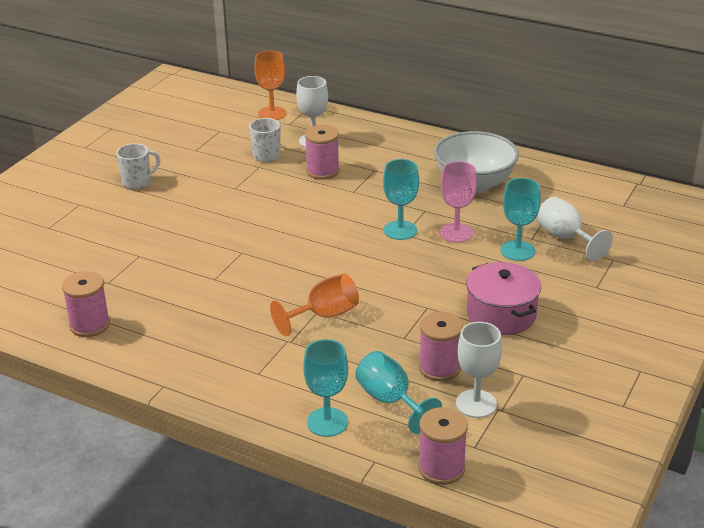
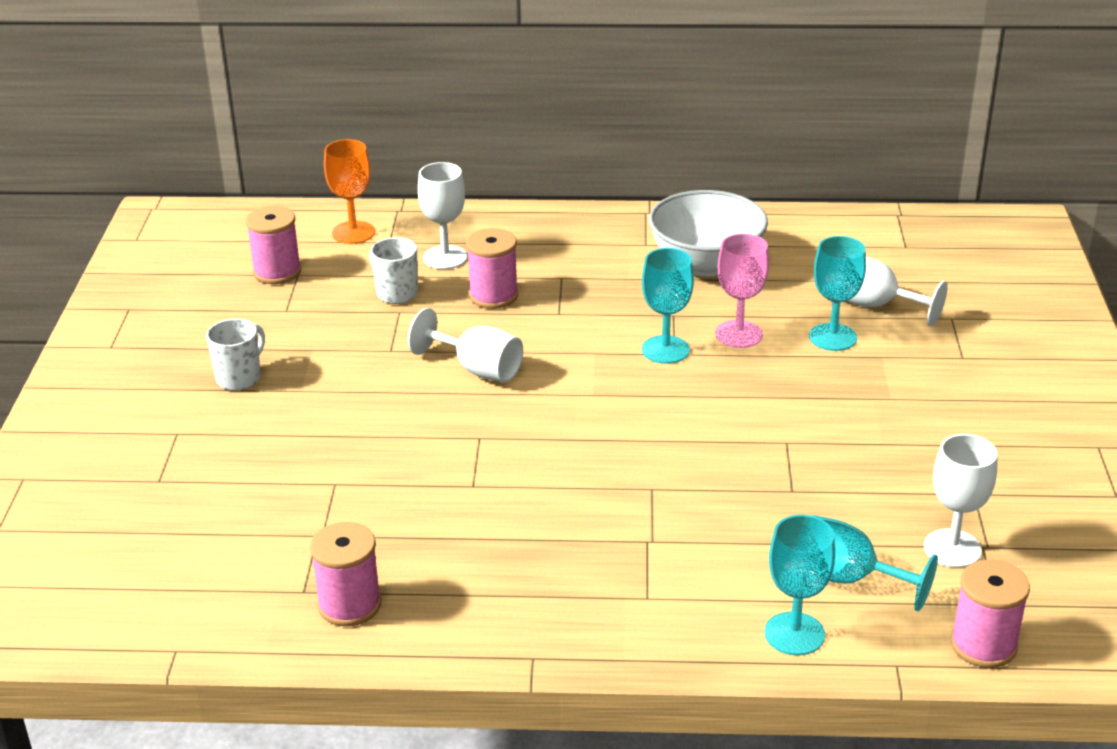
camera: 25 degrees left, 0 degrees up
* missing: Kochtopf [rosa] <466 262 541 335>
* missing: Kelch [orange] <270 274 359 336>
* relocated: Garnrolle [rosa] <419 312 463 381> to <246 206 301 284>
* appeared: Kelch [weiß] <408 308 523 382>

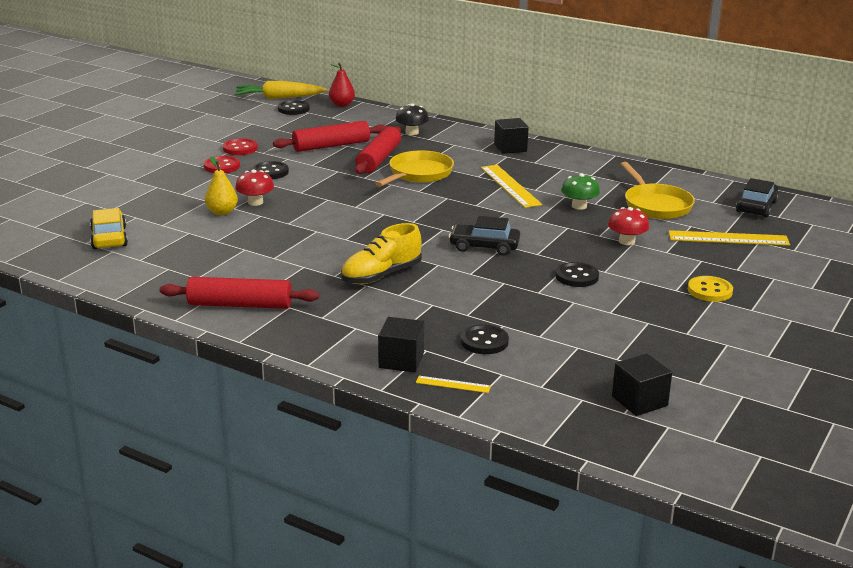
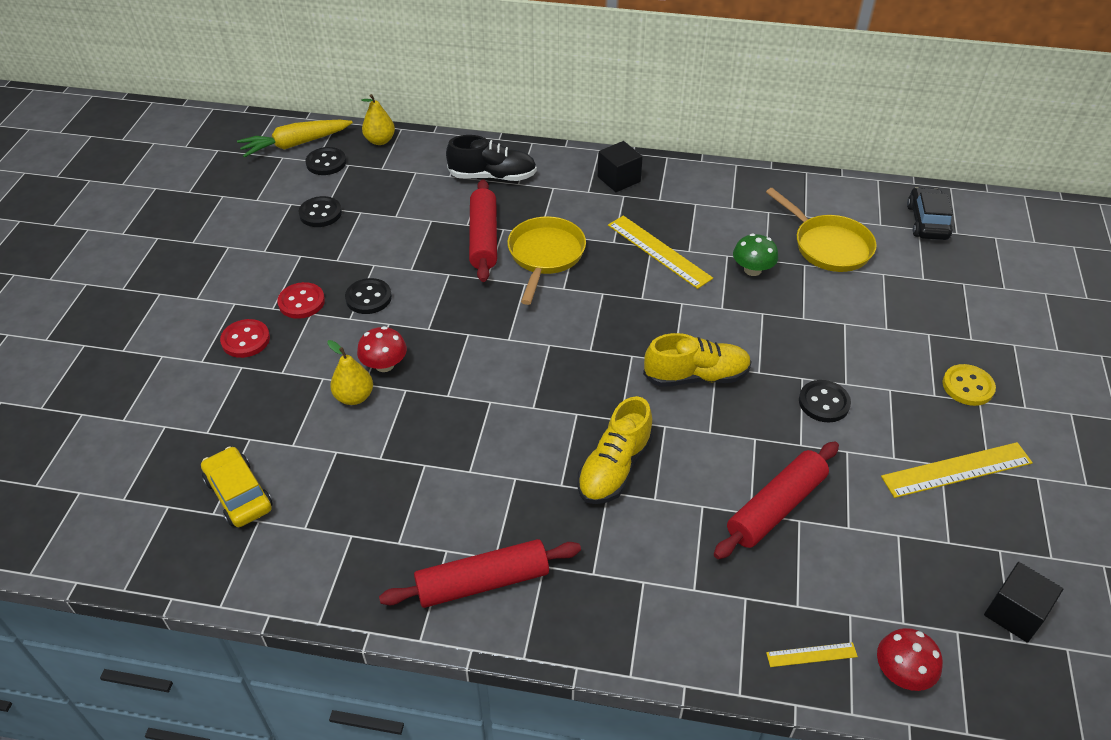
camera: 20 degrees left, 20 degrees up
* colour: Birne [rot] <329 63 355 107> to Birne [gelb] <361 94 395 145>
* exchanged: Pilz [schwarz] <396 103 429 135> to Schuh [schwarz] <446 135 537 181>
* relocated: Nudelholz [rot] <273 121 387 152> to <714 441 839 559>
* relocated: Knopf [rot] <223 138 258 155> to <220 319 270 358>
* relocated: Pilz [rot] <608 207 649 245> to <877 628 943 691>
* exchanged: Auto [schwarz] <449 216 520 256> to Schuh [gelb] <643 333 752 387>
* relocated: Lineal [gelb] <669 230 790 246> to <881 442 1033 498>
* missing: Kubus [schwarz] <378 317 424 372>
* relocated: Knopf [schwarz] <461 324 509 354> to <299 196 342 227>

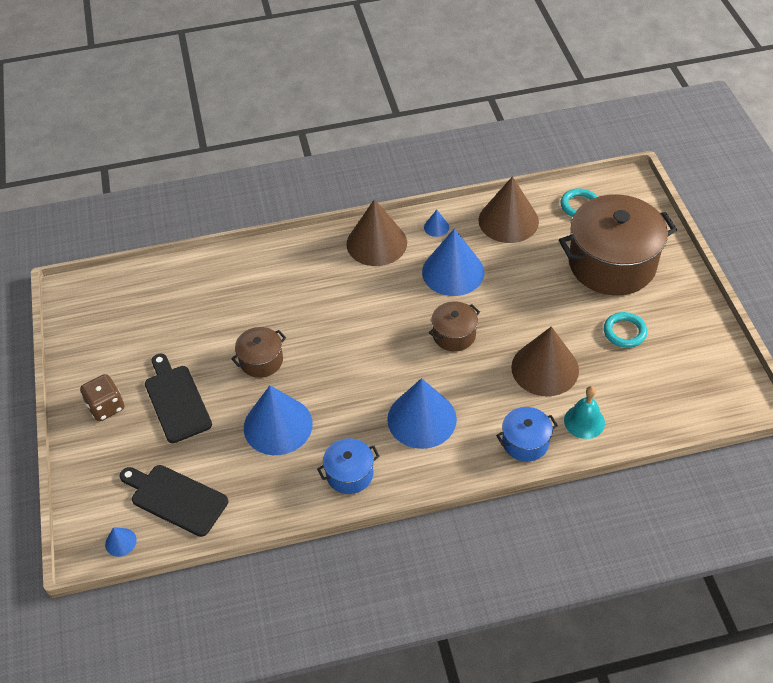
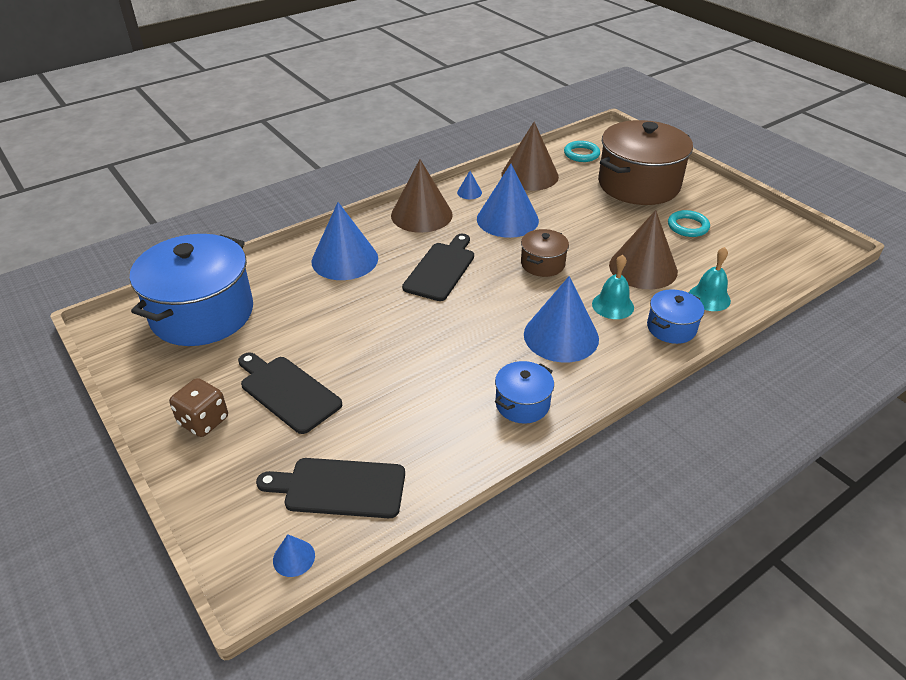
camera: 25 degrees left, 10 degrees down
* missing: Kochtopf [braun] <231 327 286 378>
* relocated: Kegel [blau] <244 385 313 455> to <311 202 378 280>
* appeared: Kochtopf [blau] <130 234 253 346>
* appeared: Schneidebrett [schwarz] <402 234 474 301>
* appeared: Glocke [türkis] <592 255 634 319>

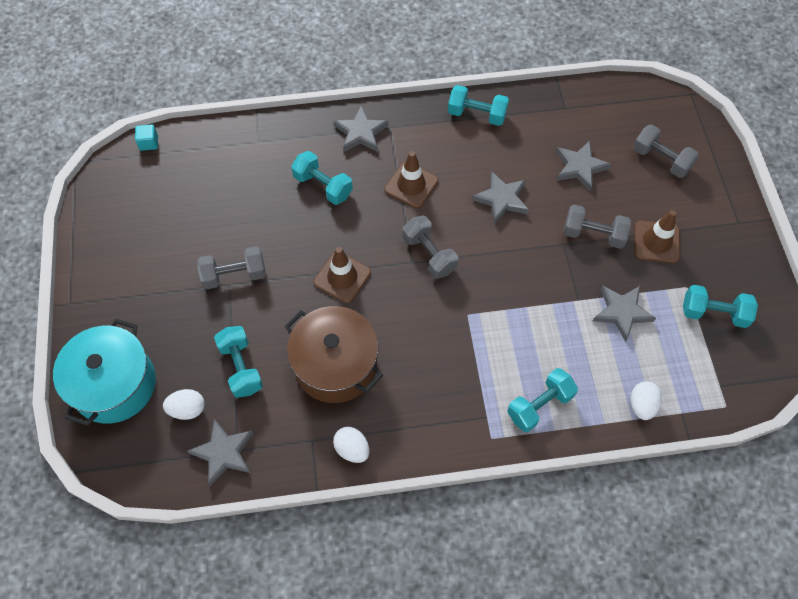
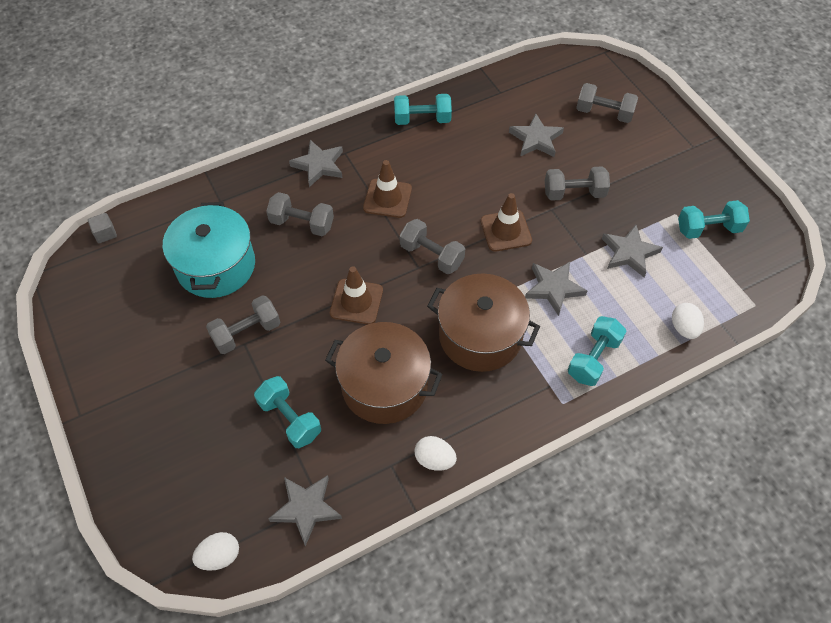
camera: 20 degrees left, 5 degrees down
* colour: Kubus [türkis] <135 124 158 151> to Kubus [grau] <88 213 117 243>
* colour: Hantel [türkis] <291 151 353 205> to Hantel [grau] <266 192 334 236>
* relocated: Stern [grau] <472 171 529 223> to <525 262 587 316>
* relocated: Leitkegel [braun] <634 210 680 263> to <480 193 532 252>
* relocated: Kochtopf [türkis] <53 319 156 426> to <163 202 255 298>
* relocated: Ei [weiß] <163 389 205 420> to <192 532 239 571>
* appeared: Kochtopf [braun] <427 274 540 372>

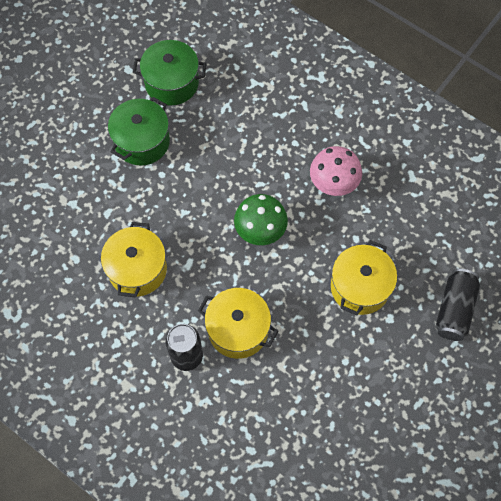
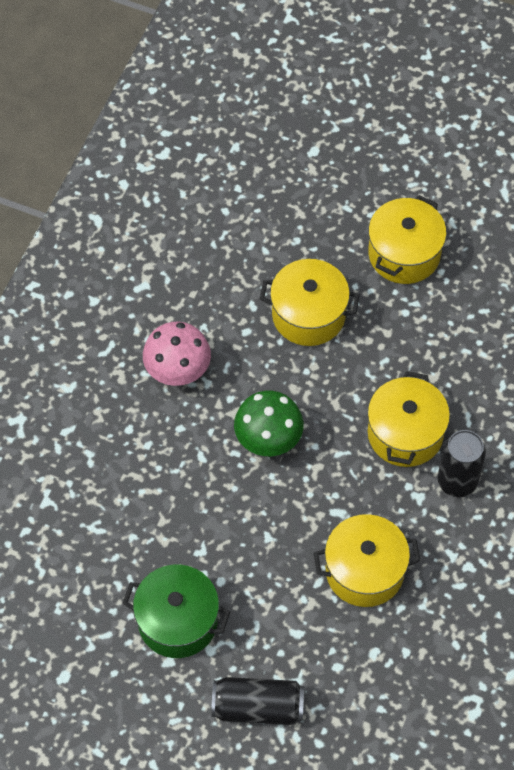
camera: 105 degrees left, 5 degrees down
* missing: Kochtopf [grün] <133 40 206 105>
* relocated: Dose [schwarz] <436 269 480 341> to <211 677 304 725>
* appeared: Kochtopf [gelb] <368 195 447 284>

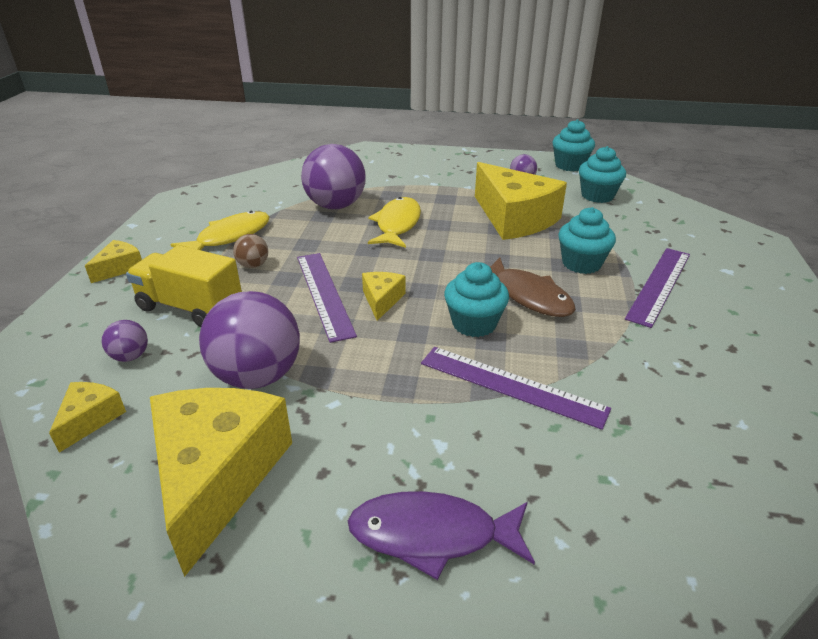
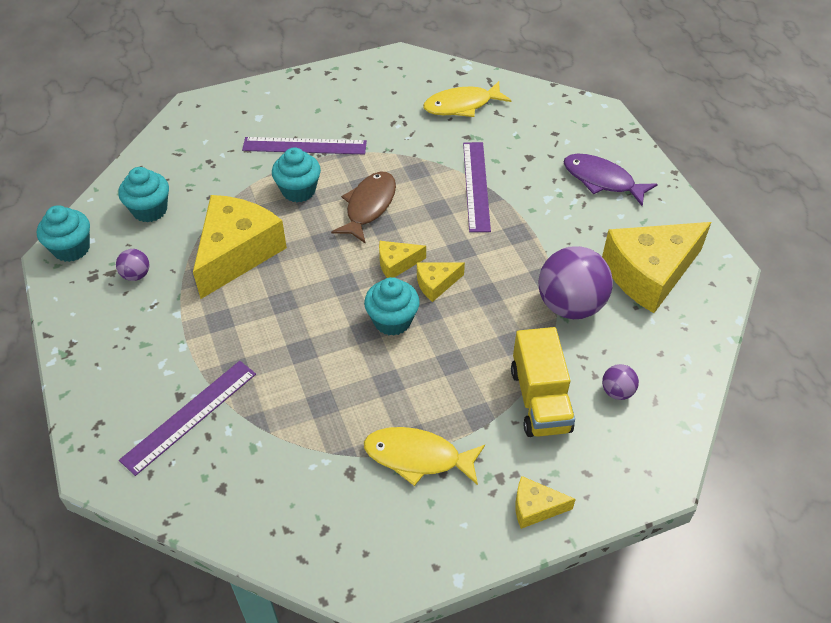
camera: 120 degrees left, 15 degrees up
* missing: Ball [lila] <301 144 366 209>
* relocated: Fisch [gelb] <368 197 421 248> to <423 81 511 117>
* missing: Ball [braun] <233 234 268 268>
* relocated: Lineal [lila] <297 253 357 343> to <119 361 256 476>
* relocated: Muffin [türkis] <444 262 509 337> to <364 277 420 336>
* relocated: Käse [gelb] <49 382 126 453> to <379 241 426 278>
* spun: Fisch [lila] <348 491 535 580> = <563 154 658 206> 150 degrees clockwise

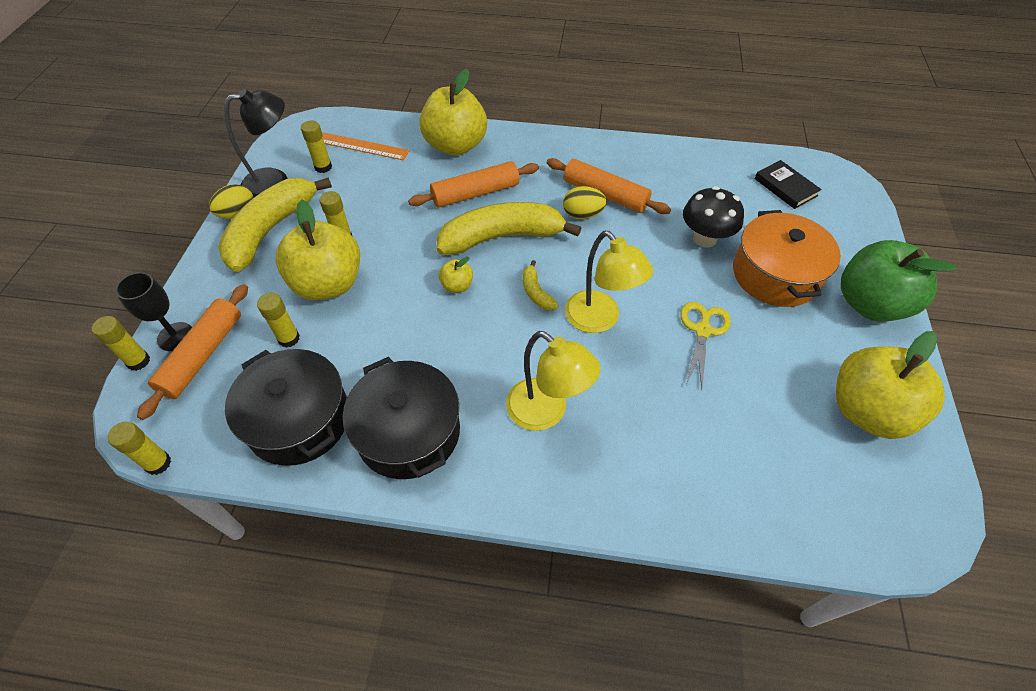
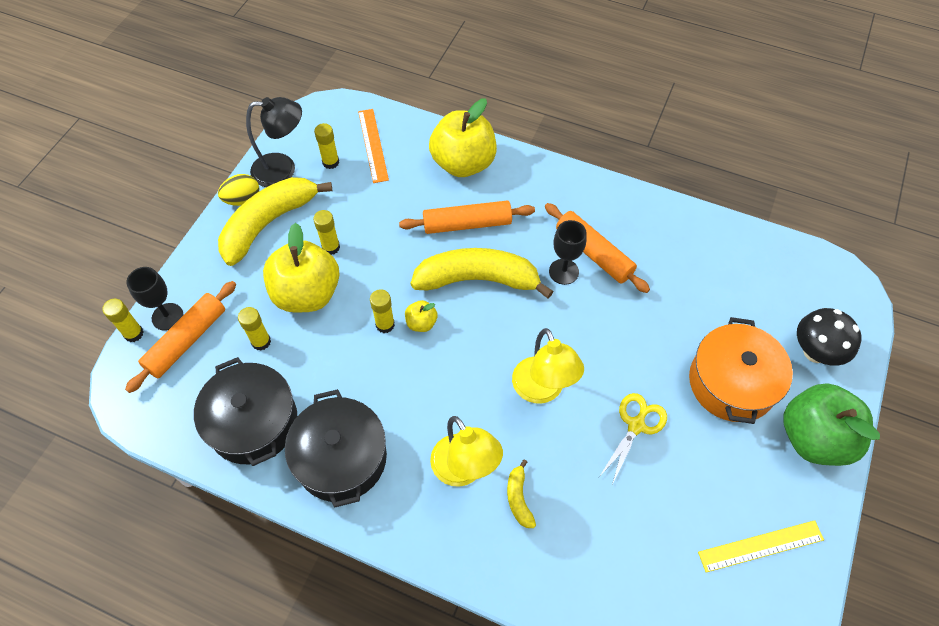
camera: 15 degrees right, 5 degrees up
* spun: Lineal [orange] <322 132 410 160> = <358 109 389 183> 45 degrees clockwise
* missing: Buch [schwarz] <754 160 822 209>
* exchanged: Ei [gelb] <563 186 607 219> to Kelch [schwarz] <549 220 587 285>
* relocated: Pilz [schwarz] <683 186 744 247> to <797 308 861 366>
* relocated: Banane [gelb] <523 260 559 311> to <507 460 536 528>
* exchanged: Apfel [gelb] <836 331 945 439> to Lineal [gelb] <698 520 824 573>
* relocated: Klebestift [gelb] <107 422 171 475> to <370 289 395 333>

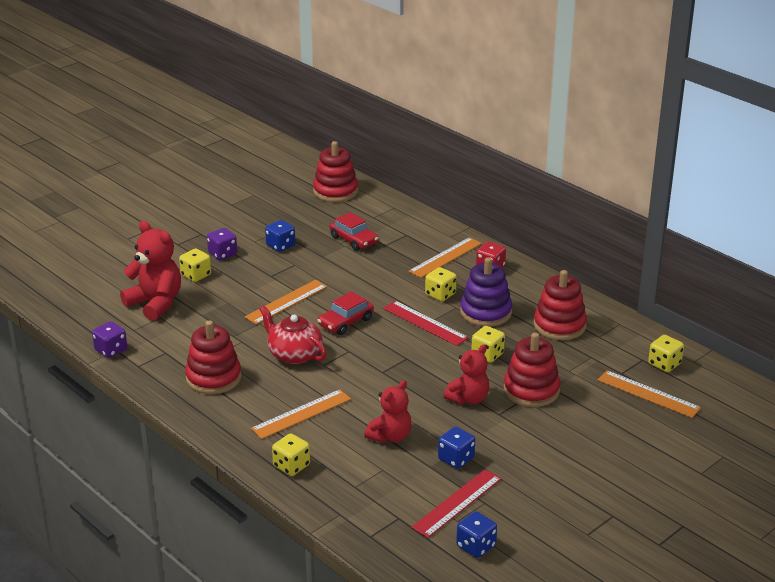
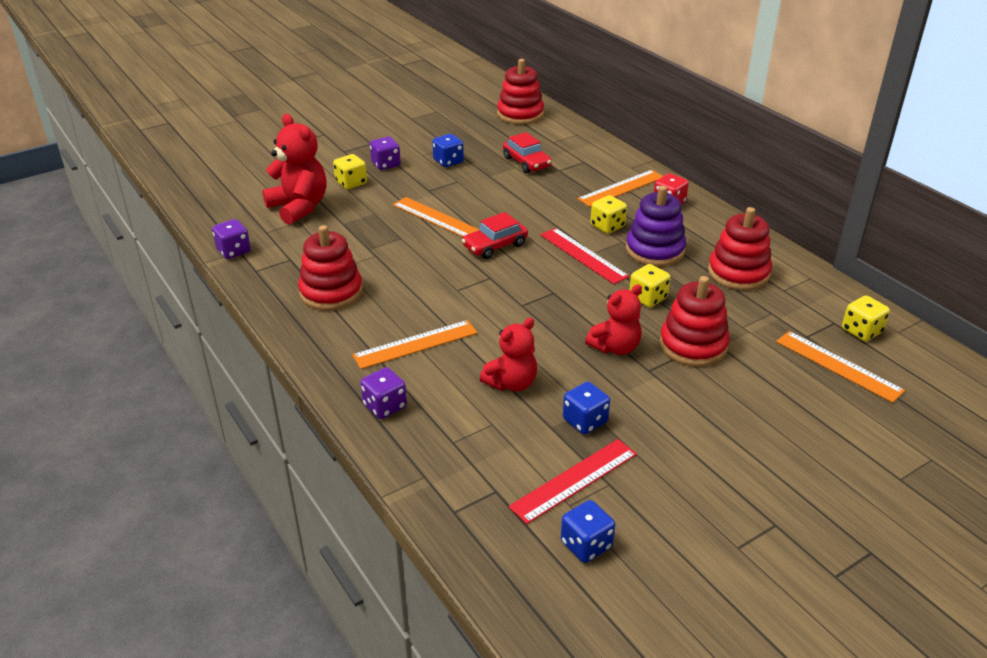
camera: 10 degrees right, 5 degrees up
* spun: Lineal [orange] <245 280 327 325> = <393 197 479 237> 75 degrees clockwise
* missing: Teekanne [rot] <259 305 326 364>
* colour: Spielwürfel [gelb] <272 433 310 476> to Spielwürfel [lila] <360 367 407 419>

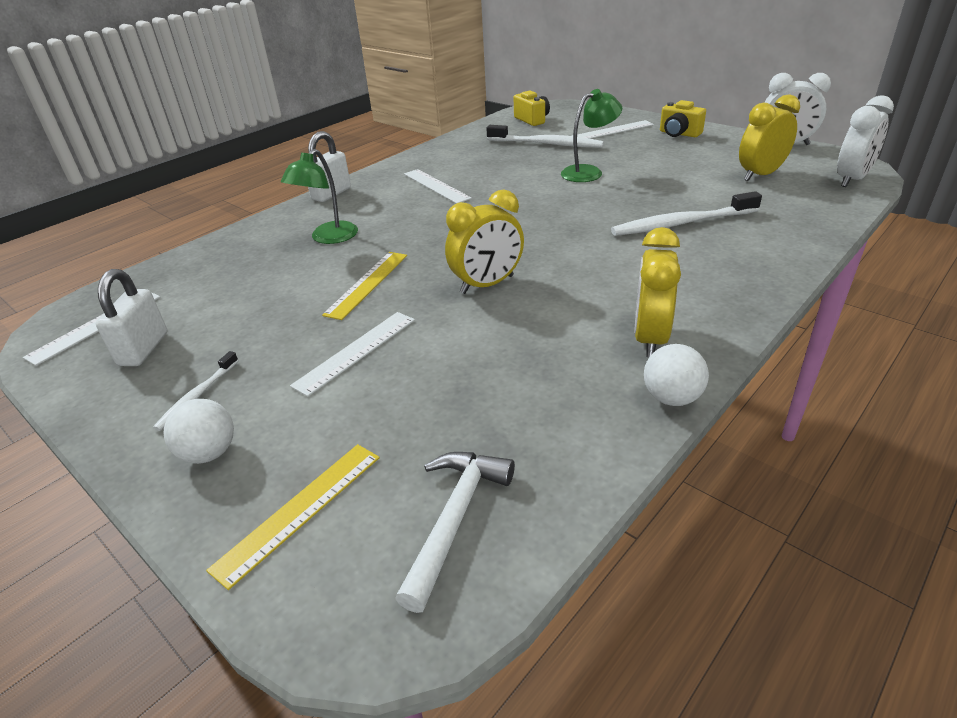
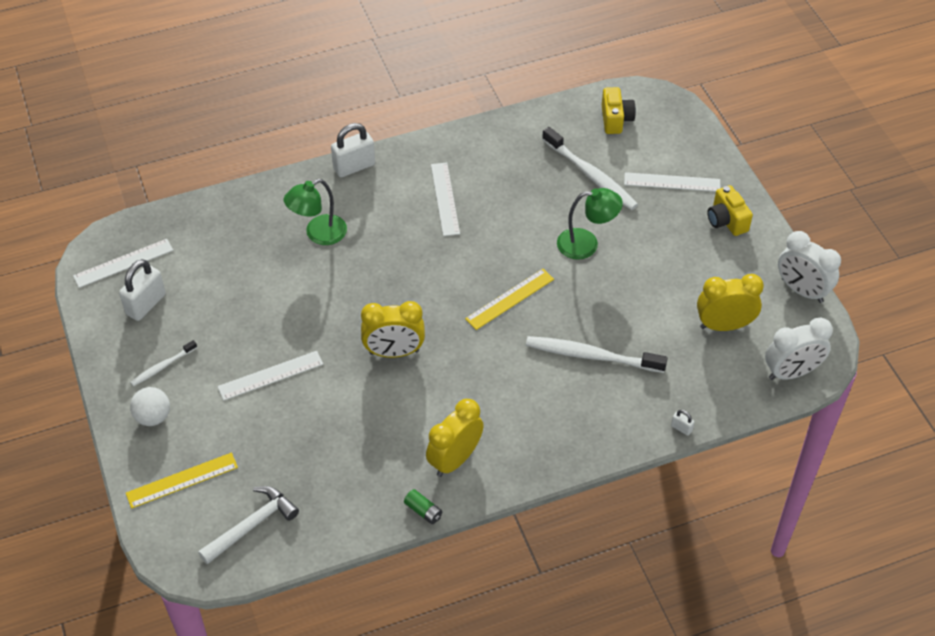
camera: 25 degrees right, 15 degrees up
* relocated: Lineal [gelb] <322 252 407 320> to <465 269 554 330>
* exchanged: Ball [weiß] <644 344 709 406> to Batterie [grün] <404 489 442 524>
* appeared: Vorhängeschloss [weiß] <671 410 694 436>

